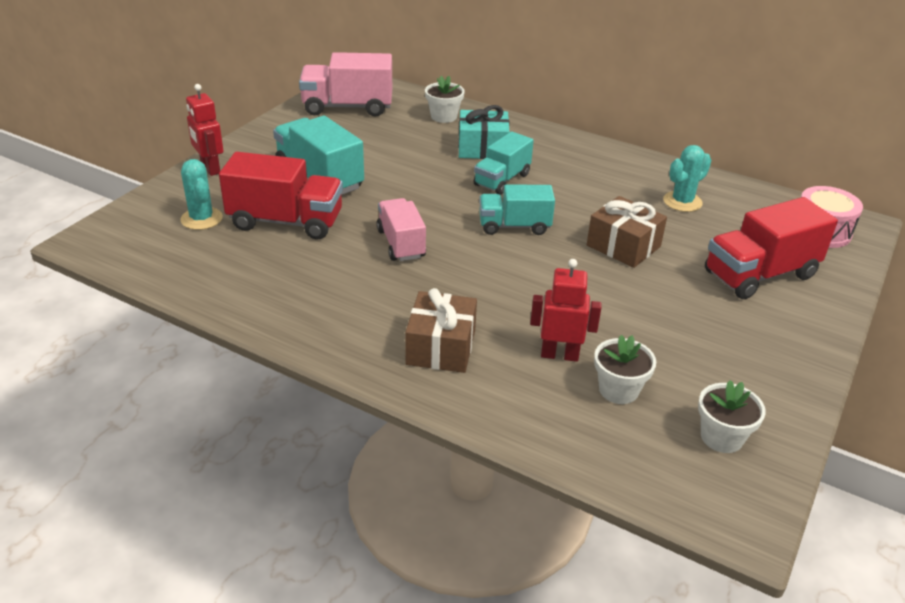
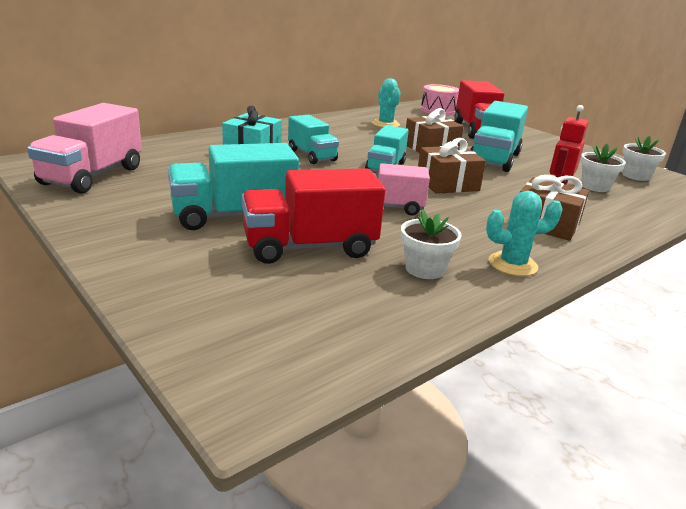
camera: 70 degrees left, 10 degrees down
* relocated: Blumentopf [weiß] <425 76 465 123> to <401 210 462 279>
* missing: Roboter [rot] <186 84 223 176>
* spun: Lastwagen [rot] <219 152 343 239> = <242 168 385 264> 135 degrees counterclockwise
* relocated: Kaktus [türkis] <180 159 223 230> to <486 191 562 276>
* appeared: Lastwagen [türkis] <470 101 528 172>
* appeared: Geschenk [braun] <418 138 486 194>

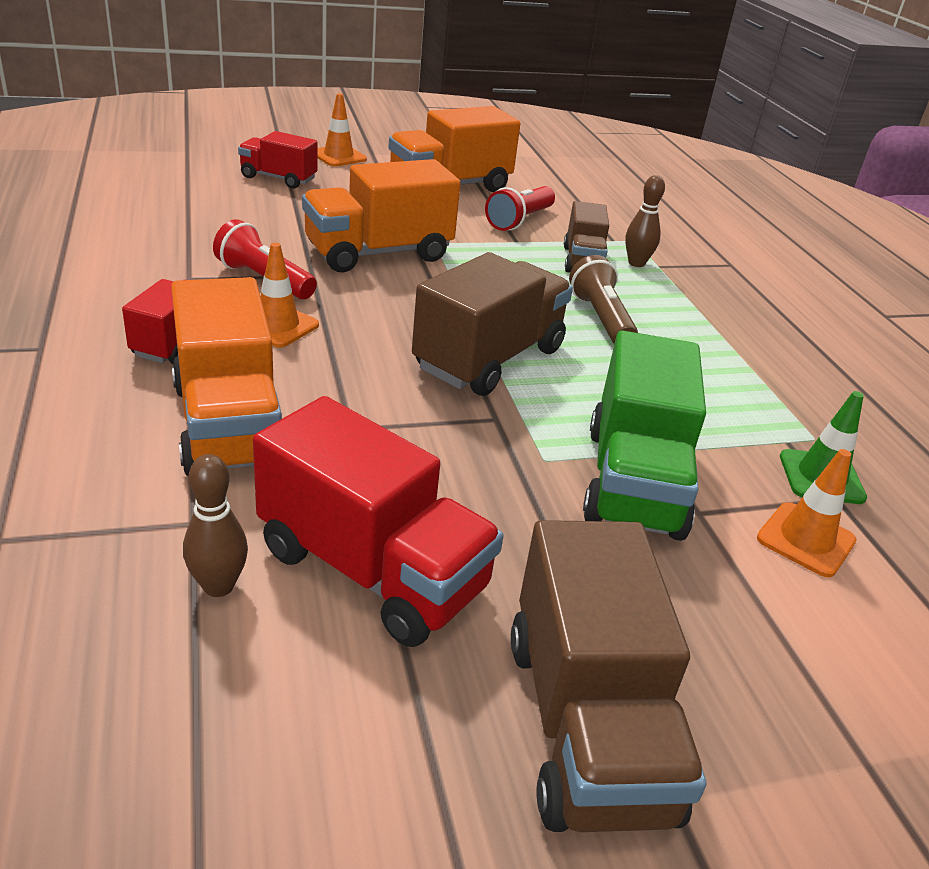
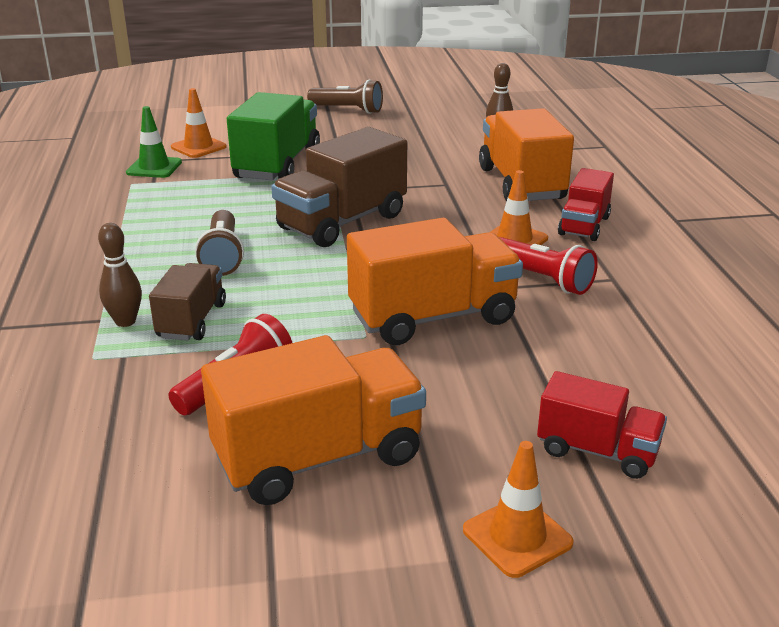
camera: 170 degrees left, 5 degrees down
* missing: Lastwagen [rot] <253 396 504 647>
* exchanged: Lastwagen [braun] <511 520 707 832> to Taschenlampe [braun] <307 80 383 114>

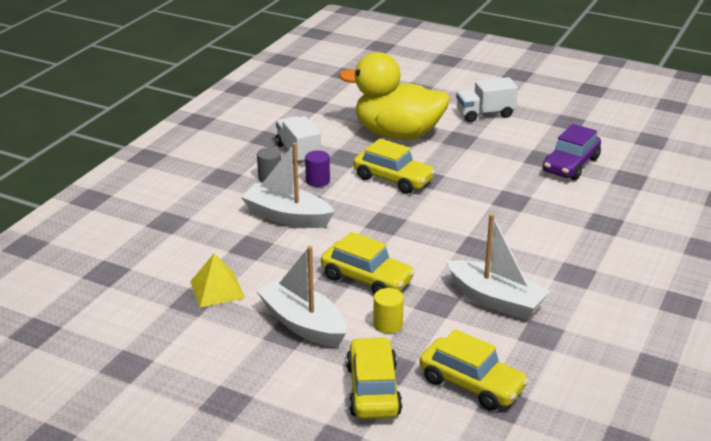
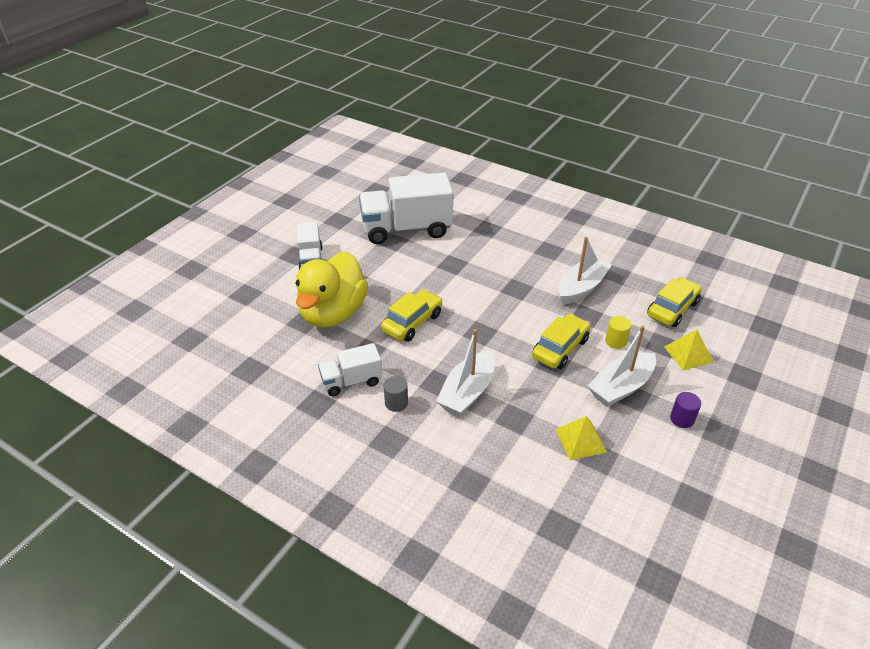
camera: 85 degrees left, 10 degrees up
* exchanged: Auto [lila] <543 124 601 180> to Lastwagen [weiß] <359 172 453 244>
* relocated: Vollzylinder [lila] <305 150 330 187> to <670 392 701 428>
* exchanged: Auto [gelb] <346 337 402 419> to Pyramide [gelb] <664 330 714 370>

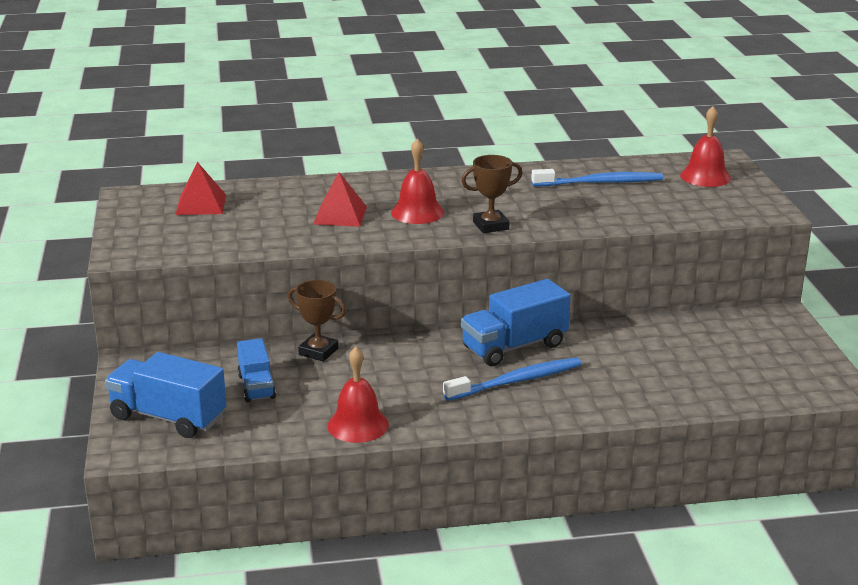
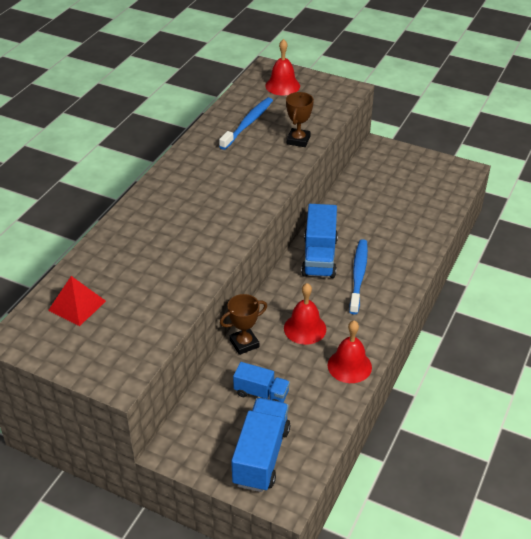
camera: 55 degrees left, 15 degrees up
* relocated: Glocke [rot] <391 138 444 224> to <284 283 326 345>
* relocated: Pokal [braun] <461 155 523 233> to <286 92 314 147>
* missing: Pyramide [rot] <313 172 367 227>
* spun: Lastwagen [blau] <105 352 227 438> = <231 398 290 492> 135 degrees clockwise

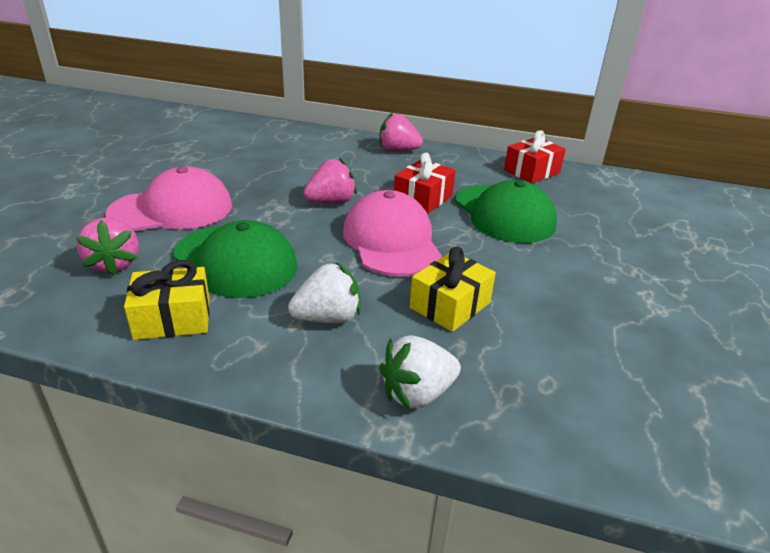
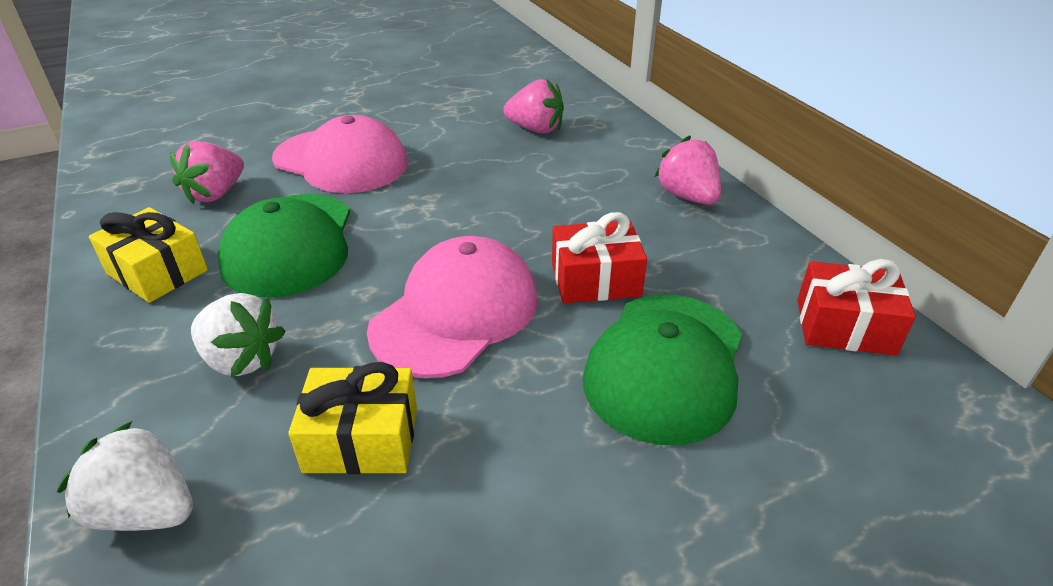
camera: 50 degrees right, 5 degrees up
* relocated: Erdbeere [rosa] <303 158 357 204> to <503 79 564 134>

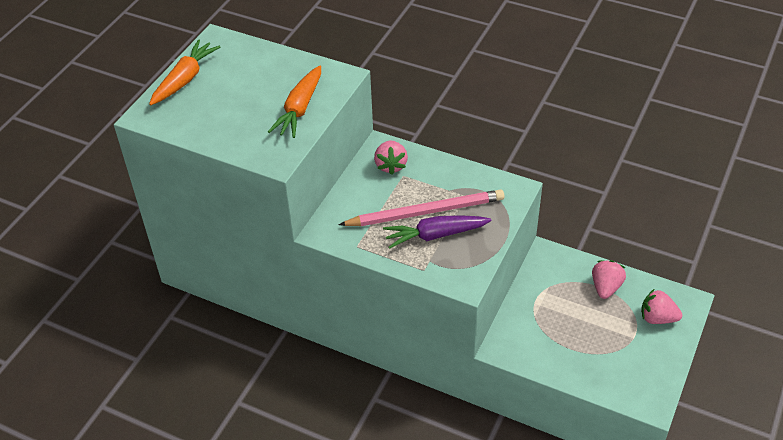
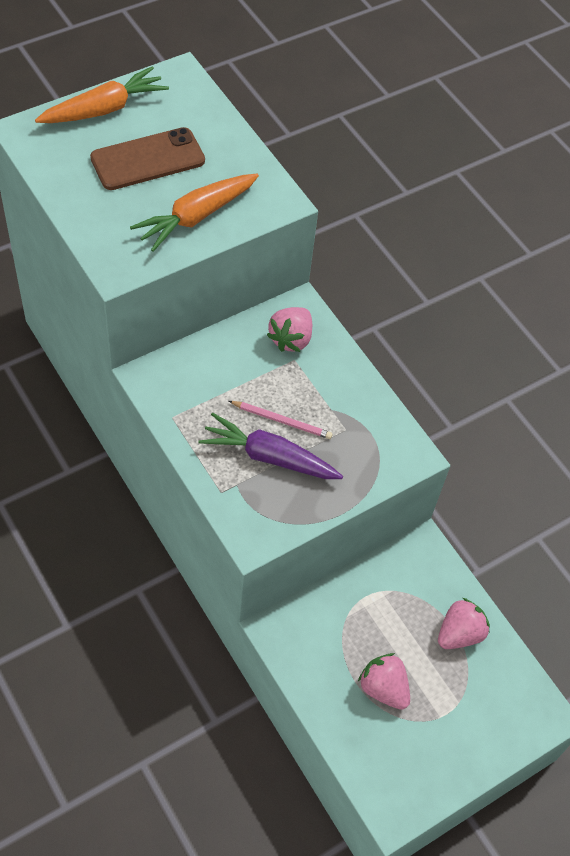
camera: 25 degrees right, 10 degrees up
* size: Bleistift [rosa] <339 189 505 226> = <229 401 333 439> x0.48
* relocated: Erdbeere [rosa] <641 289 682 324> to <358 653 410 710>
* appeared: Handy [braun] <90 127 205 190>

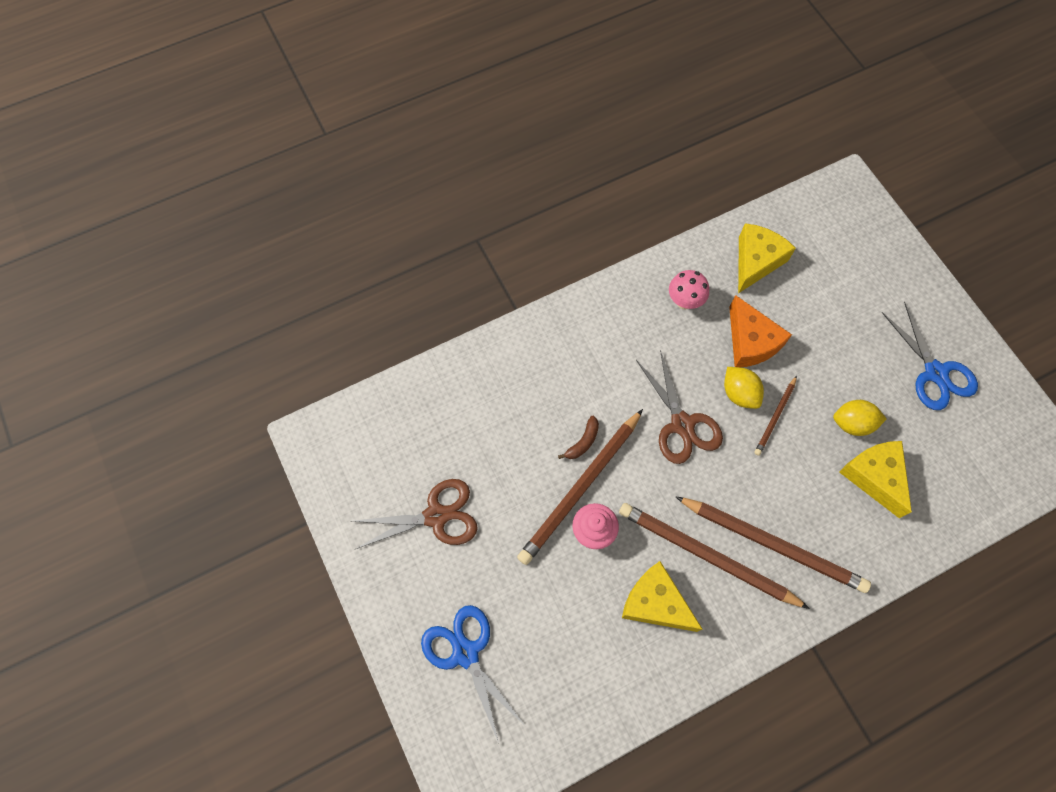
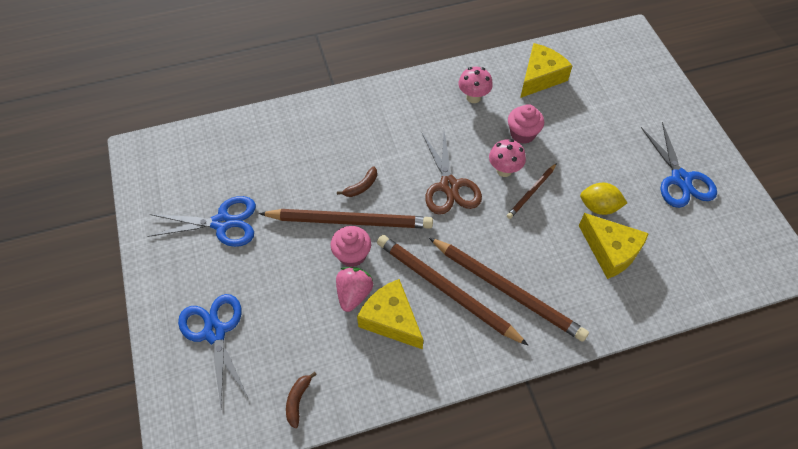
camera: 10 degrees right, 10 degrees down
* exchanged: Käse [orange] <729 295 792 367> to Muffin [rosa] <508 104 544 144>
* exchanged: Zitrone [gelb] <724 367 764 409> to Pilz [rosa] <489 139 526 177>
* spun: Bleistift [braun] <517 409 643 565> = <259 209 433 229> 135 degrees counterclockwise
* spun: Käse [gelb] <839 441 912 518> = <579 213 649 279> 150 degrees clockwise
* colour: Schere [braun] <353 479 478 549> to Schere [blau] <147 196 256 247>
* appeared: Erdbeere [rosa] <336 267 373 312>
* appeared: Banane [braun] <286 372 317 428>

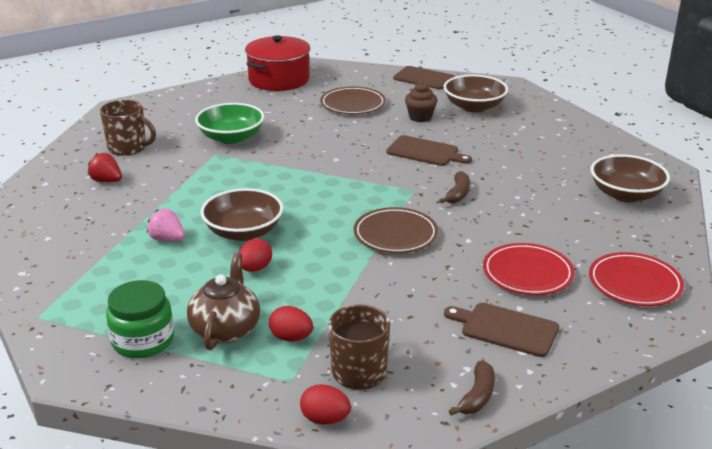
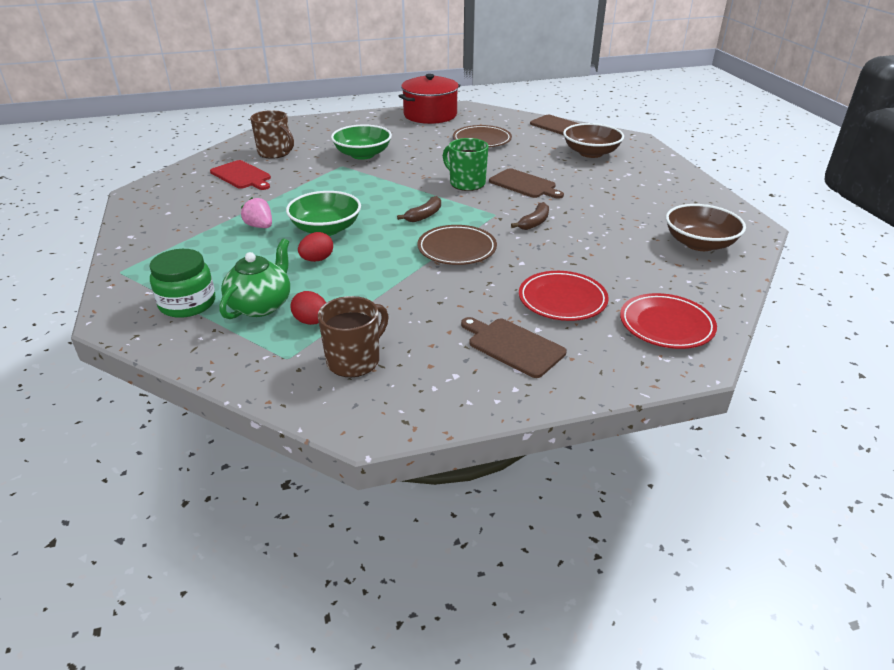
camera: 15 degrees right, 5 degrees up
* missing: Muffin [braun] <405 82 438 122>
* exchanged: Erdbeere [rot] <88 153 122 182> to Schneidebrett [rot] <210 160 271 190>
* colour: Schüssel [braun] <200 188 283 241> to Schüssel [grün] <286 191 361 236>
* colour: Teekanne [braun] <187 253 260 350> to Teekanne [grün] <219 238 290 319>
* relocated: Banane [braun] <449 361 495 416> to <397 196 441 222>
* missing: Ei [rot] <300 384 351 424>
* appeared: Tasse [grün] <443 138 489 191>

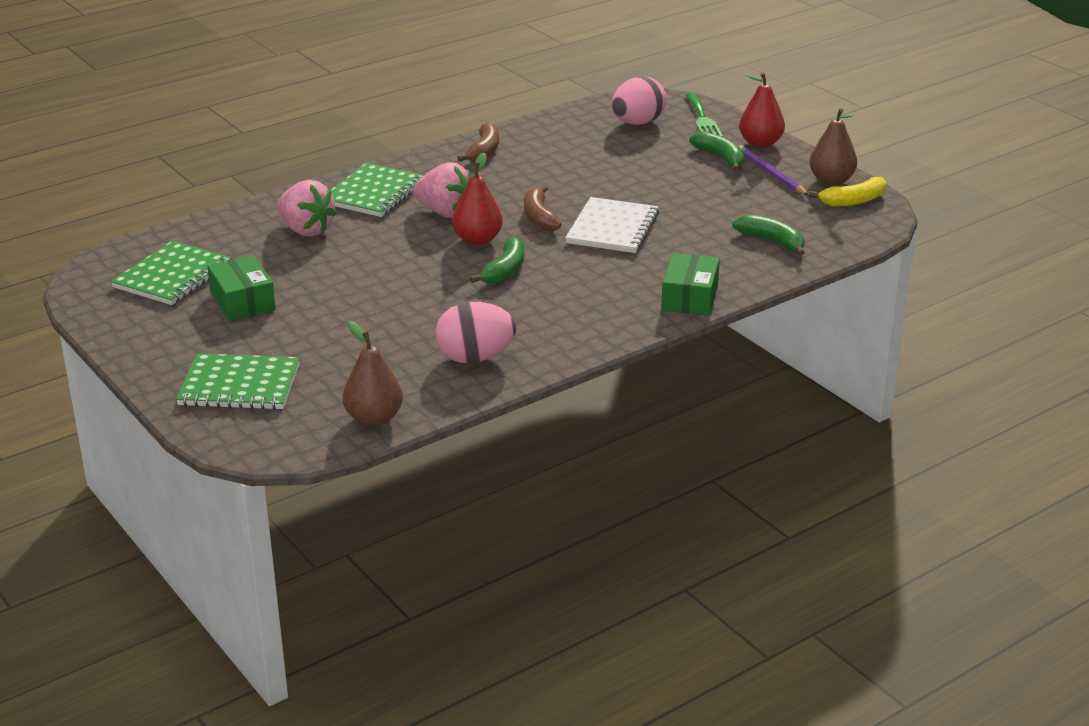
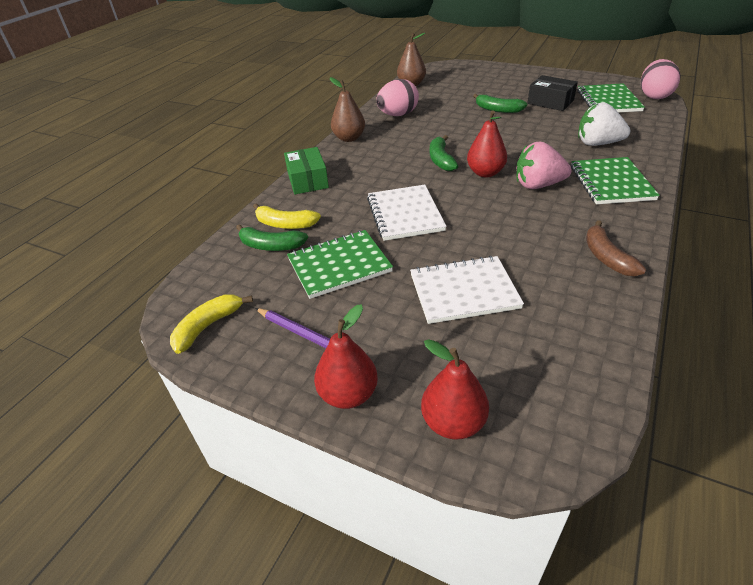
camera: 155 degrees right, 10 degrees up
* relocated: Ei [rosa] <612 76 666 125> to <641 59 680 99>
* exchanged: Gabel [grün] <685 93 723 137> to Birne [rot] <421 339 489 440>
* relocated: Birne [braun] <809 108 857 186> to <330 77 365 142>
* relocated: Banane [grün] <689 131 744 171> to <473 94 527 113>
* colour: Erdbeere [rosa] <277 180 337 237> to Erdbeere [weiß] <578 102 630 146>
* missing: Banane [braun] <524 185 562 231>
* colour: Schachtel [grün] <207 255 276 321> to Schachtel [schwarz] <527 75 578 111>
* relocated: Notizbuch [grün] <176 353 300 410> to <287 230 393 299>
* appeared: Banane [gelb] <253 203 321 229>
* appeared: Notizbuch [weiß] <410 256 524 324>

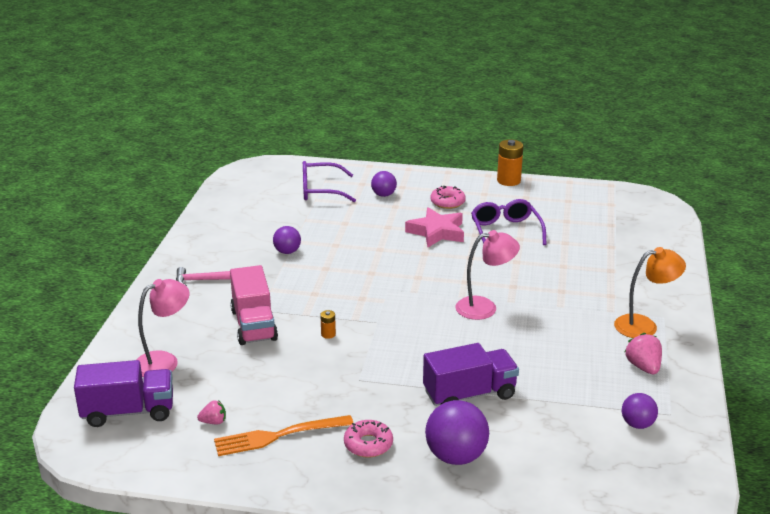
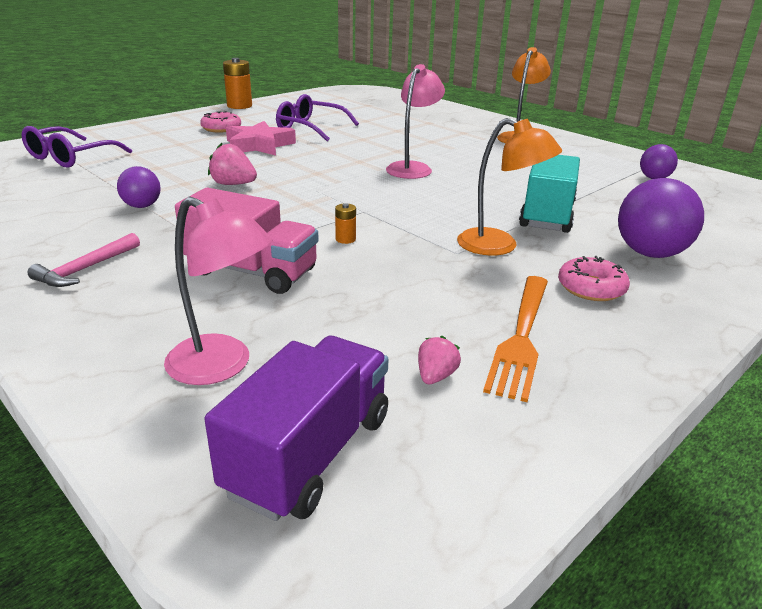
camera: 55 degrees left, 0 degrees up
* missing: Ball [lila] <371 171 397 197>
* spun: Lampe [rosa] <136 279 189 377> = <164 197 273 385> 120 degrees clockwise
* relocated: Erdbeere [rosa] <625 333 662 374> to <208 143 257 185>
* colour: Lastwagen [lila] <423 343 519 406> to Lastwagen [türkis] <519 155 580 233>
* appeared: Lampe [orange] <457 118 562 256>

